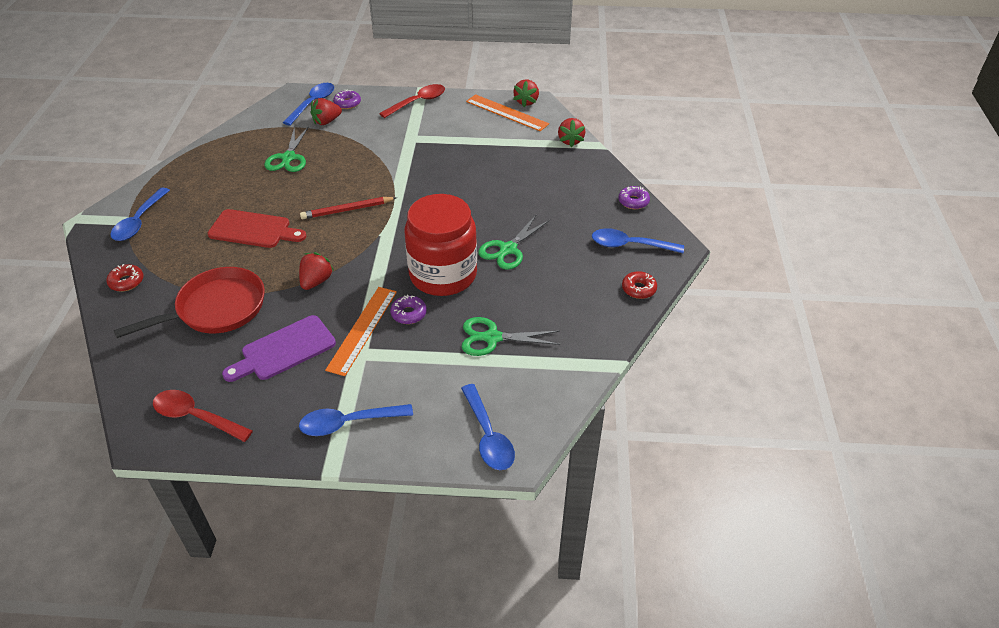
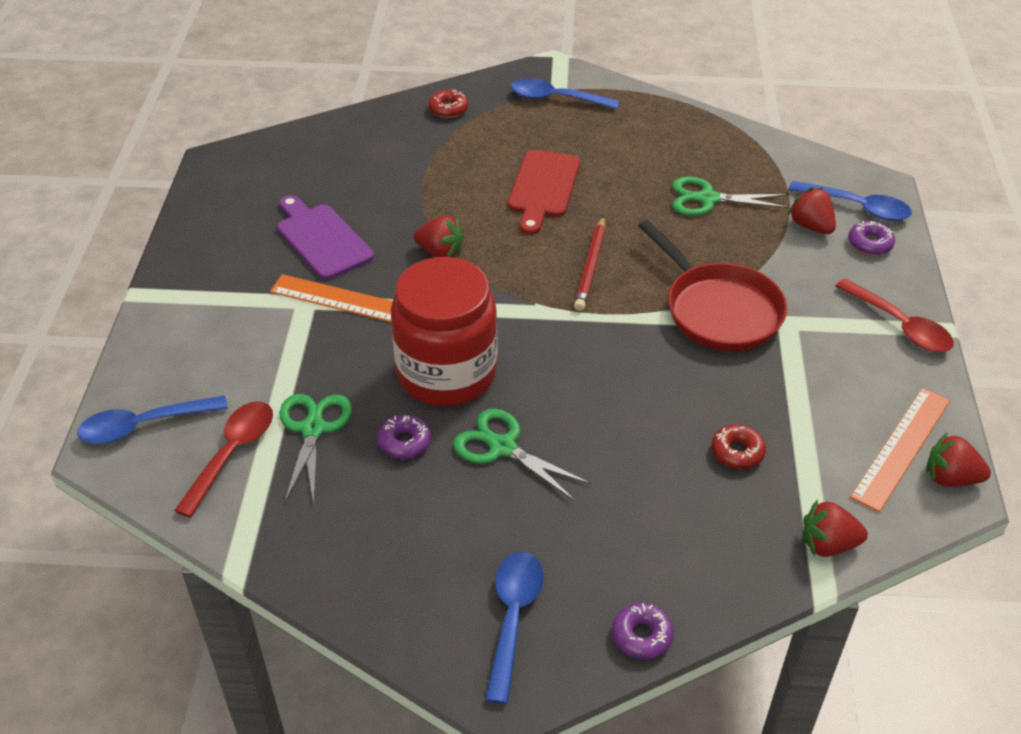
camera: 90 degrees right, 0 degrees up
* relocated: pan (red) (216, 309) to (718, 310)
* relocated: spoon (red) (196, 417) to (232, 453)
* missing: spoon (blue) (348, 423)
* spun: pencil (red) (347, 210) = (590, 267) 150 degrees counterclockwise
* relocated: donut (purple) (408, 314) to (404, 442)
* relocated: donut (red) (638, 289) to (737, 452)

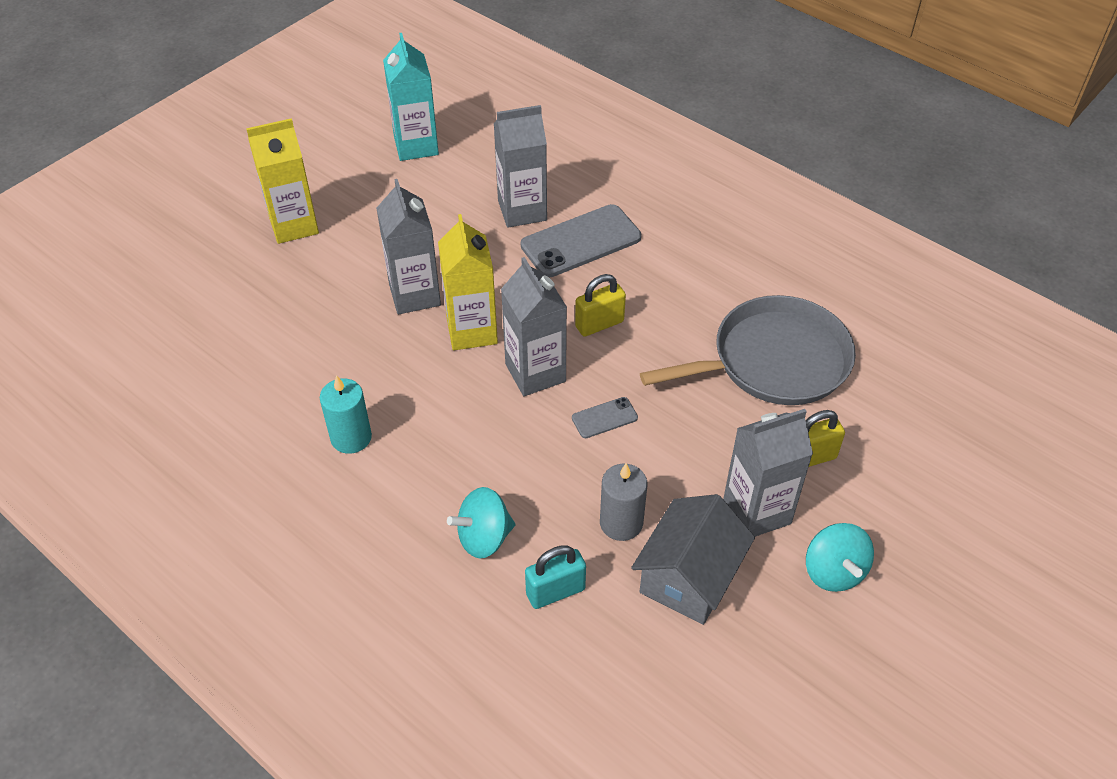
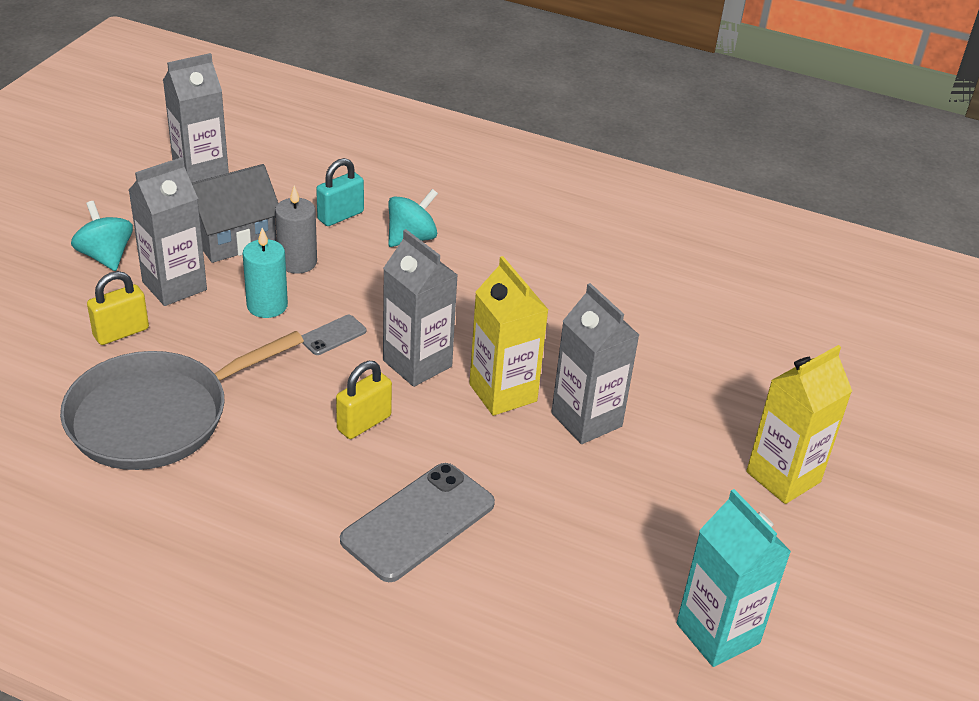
camera: 160 degrees right, 10 degrees down
* relocated: candle (turquoise) (351, 437) to (267, 305)
* relocated: carton (grey) (522, 210) to (201, 173)
* spun: house (grey) (689, 577) = (232, 237) 45 degrees clockwise

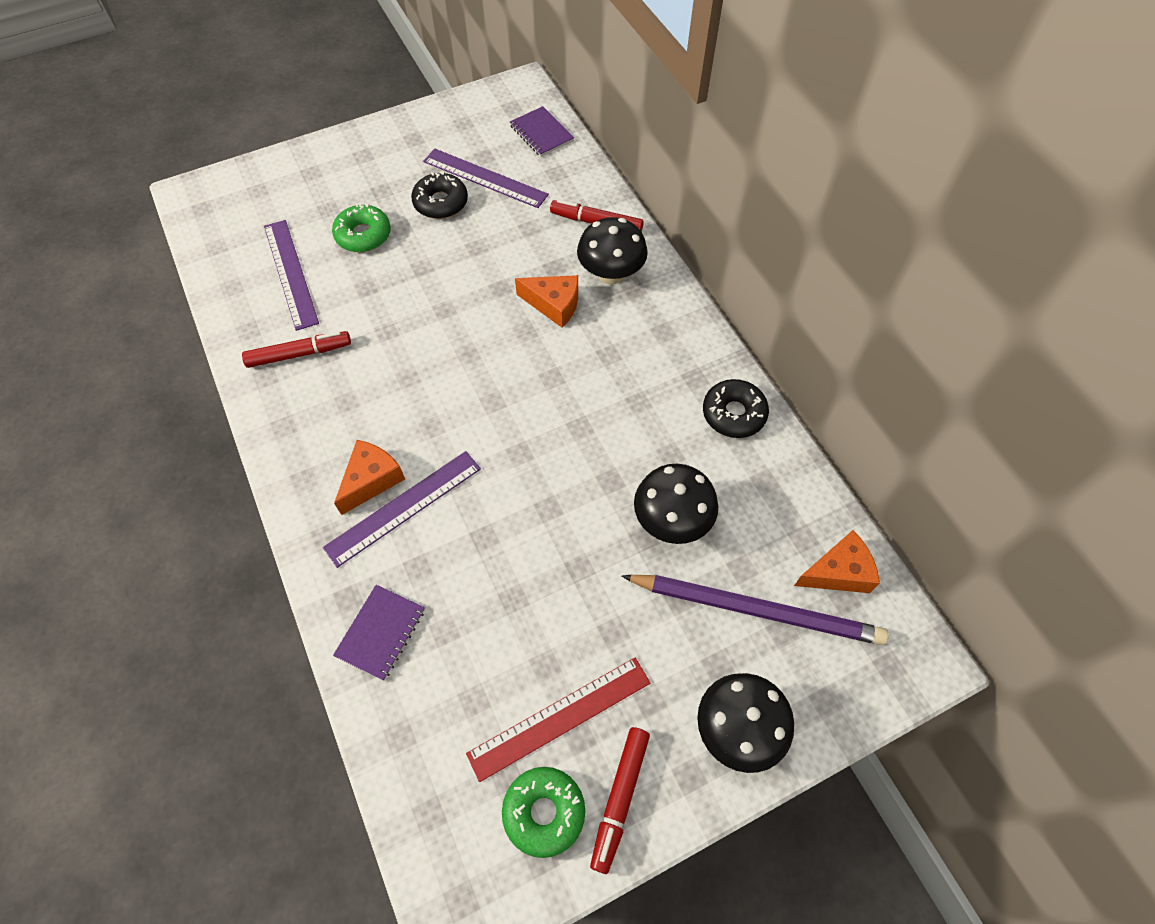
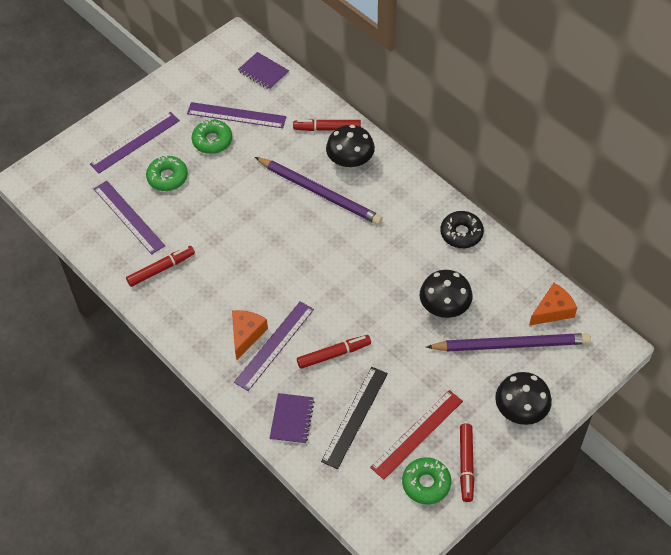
camera: 15 degrees left, 5 degrees down
* colour: donut (black) (441, 202) to donut (green) (212, 141)
* exchanged: cheese (orange) (554, 305) to pencil (purple) (320, 193)
* appeared: ruler (purple) (135, 142)
* appeared: marker (red) (334, 354)
* appeared: ruler (black) (355, 417)

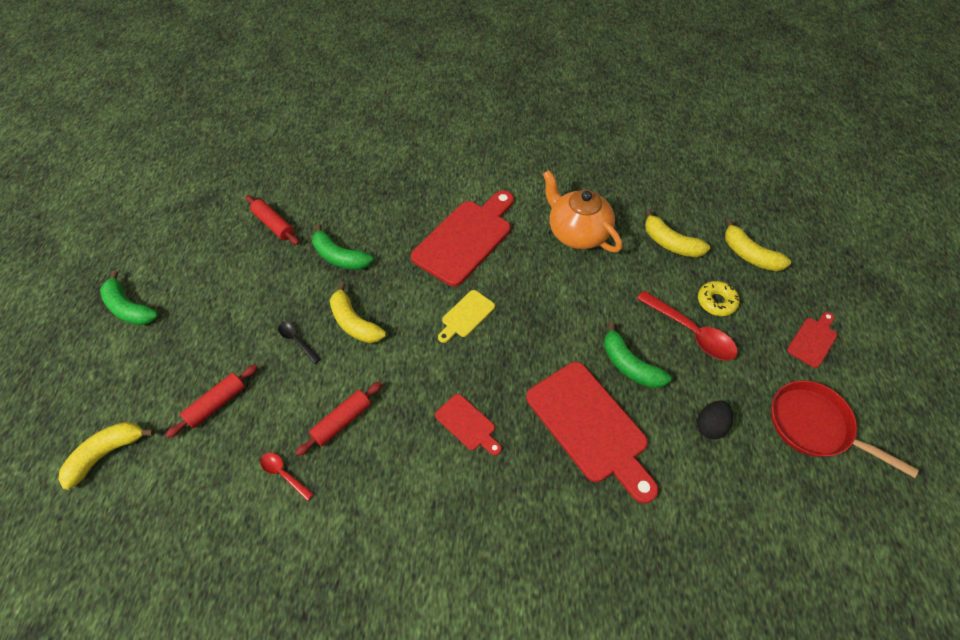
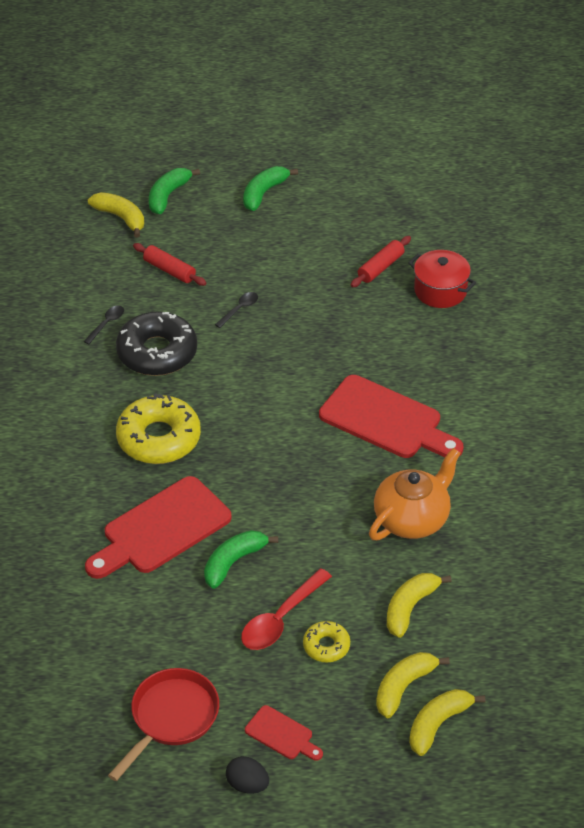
camera: 85 degrees right, 10 degrees down
* colour: spoon (red) (283, 474) to spoon (black) (106, 324)
* exchanged: rolling pin (red) (342, 421) to donut (black) (157, 352)
* relocated: banana (green) (339, 257) to (168, 196)
* relocated: banana (yellow) (354, 323) to (437, 724)
* exchanged: cutting board (red) (467, 424) to donut (yellow) (159, 438)
* missing: cutting board (yellow) (466, 315)
* relocated: egg (black) (710, 426) to (247, 784)
* appeared: pot (red) (440, 291)

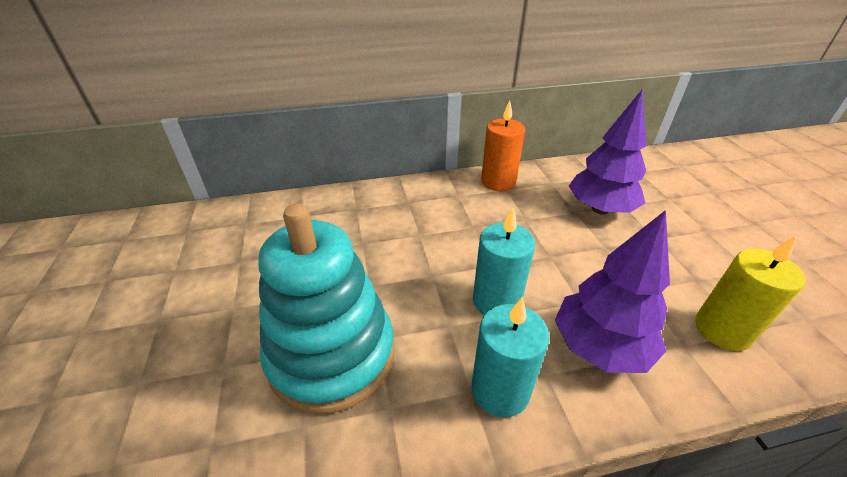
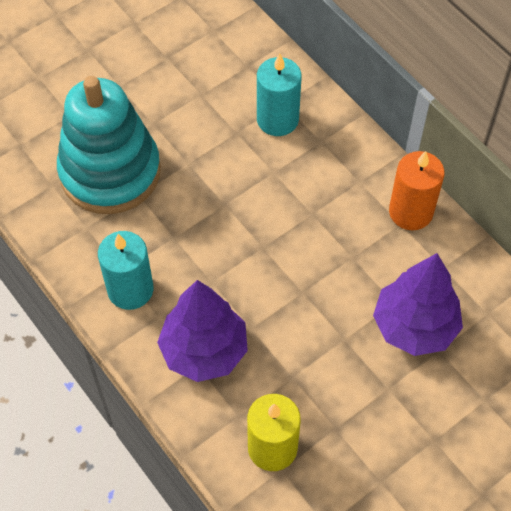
camera: 65 degrees right, 20 degrees up
* relocated: candle (turquoise) (496, 301) to (277, 119)

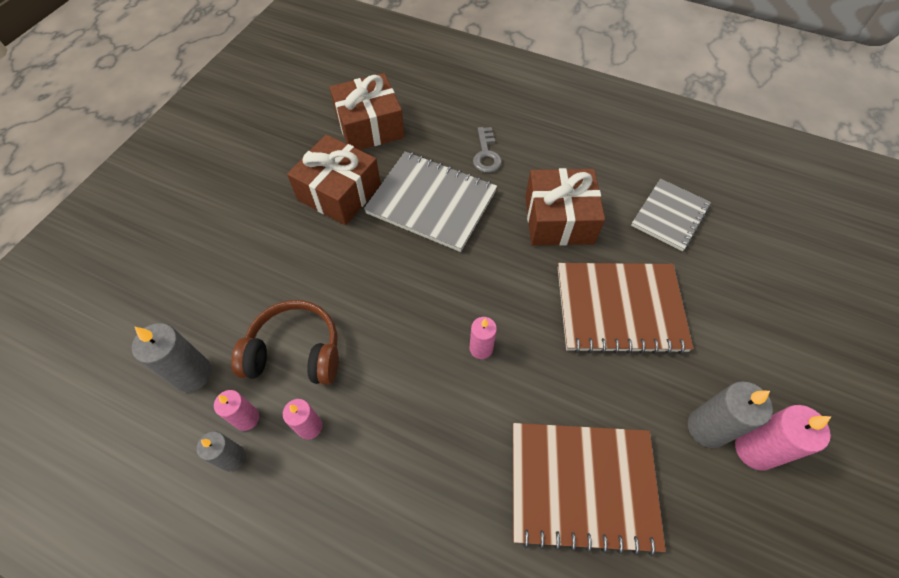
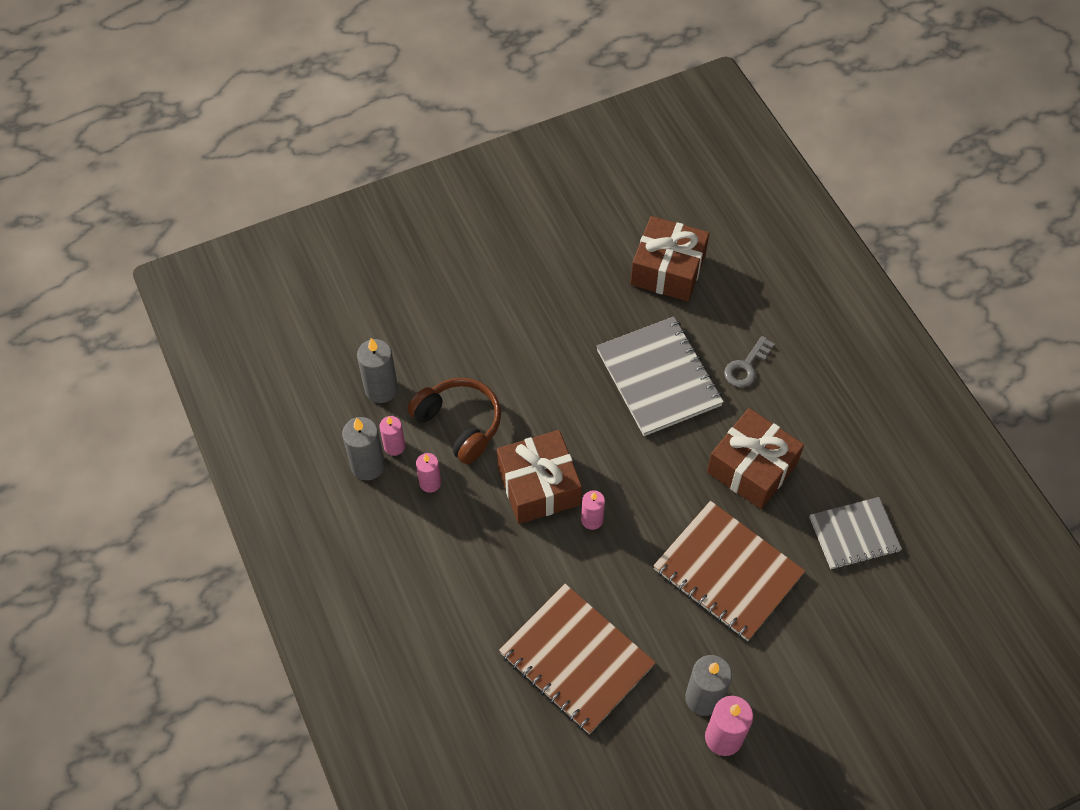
camera: 40 degrees right, 0 degrees up
* size: candle (grey) (232, 458) = (368, 465) x1.58
* relocated: gift (brown) (339, 192) to (538, 486)

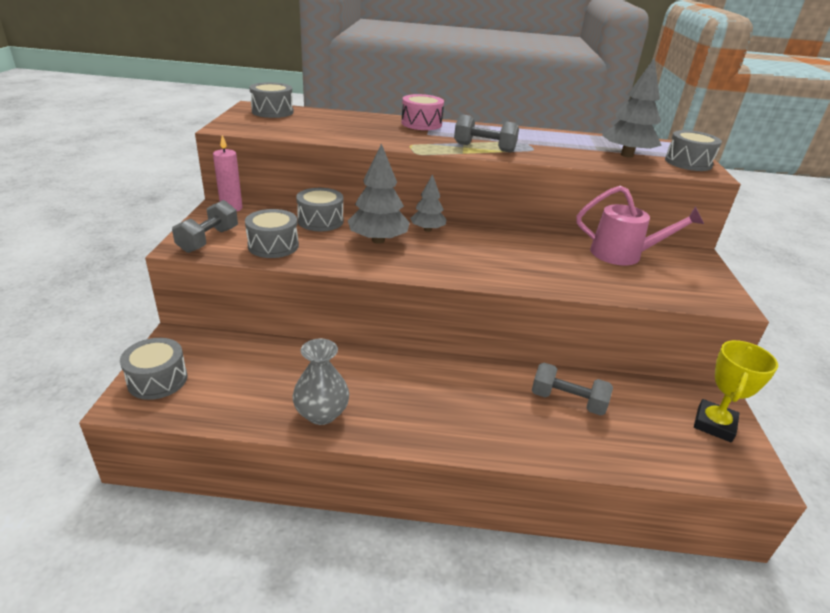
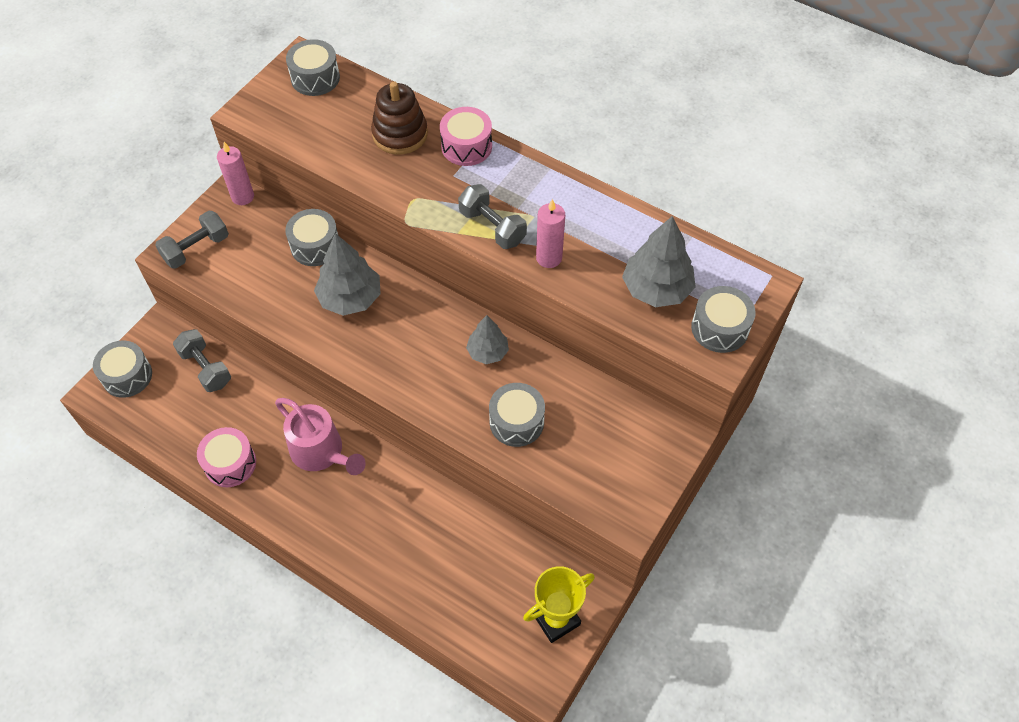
camera: 30 degrees right, 25 degrees up
* relocated: drum (grey) (273, 245) to (516, 422)
* exchanged: vase (grey) (321, 413) to drum (pink) (230, 463)
* relocated: tree (grey) (427, 229) to (488, 352)
* relocated: dumbbell (grey) (567, 401) to (206, 368)
* relocated: watering can (pink) (623, 254) to (322, 453)
* appeared: stacking toy (brown) (400, 134)
* appeared: candle (pink) (549, 258)

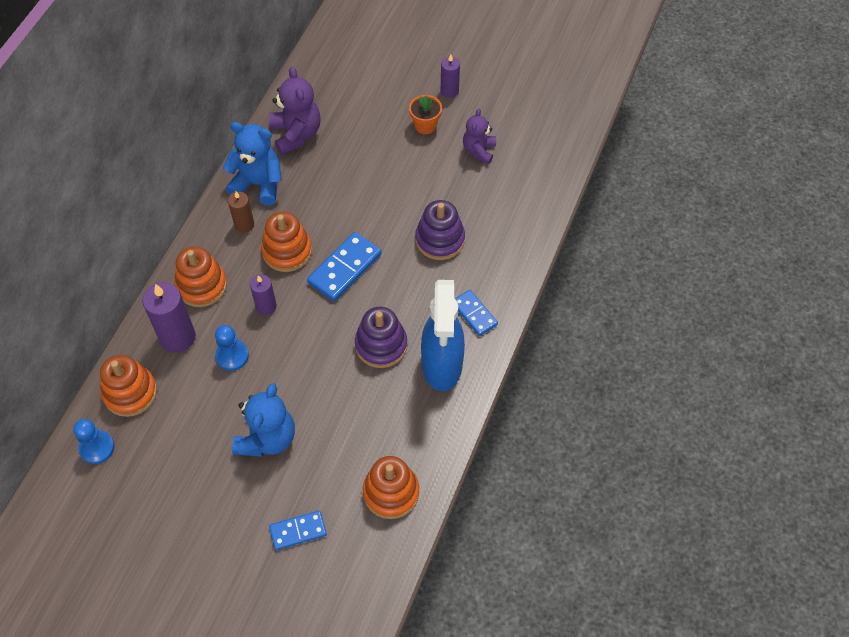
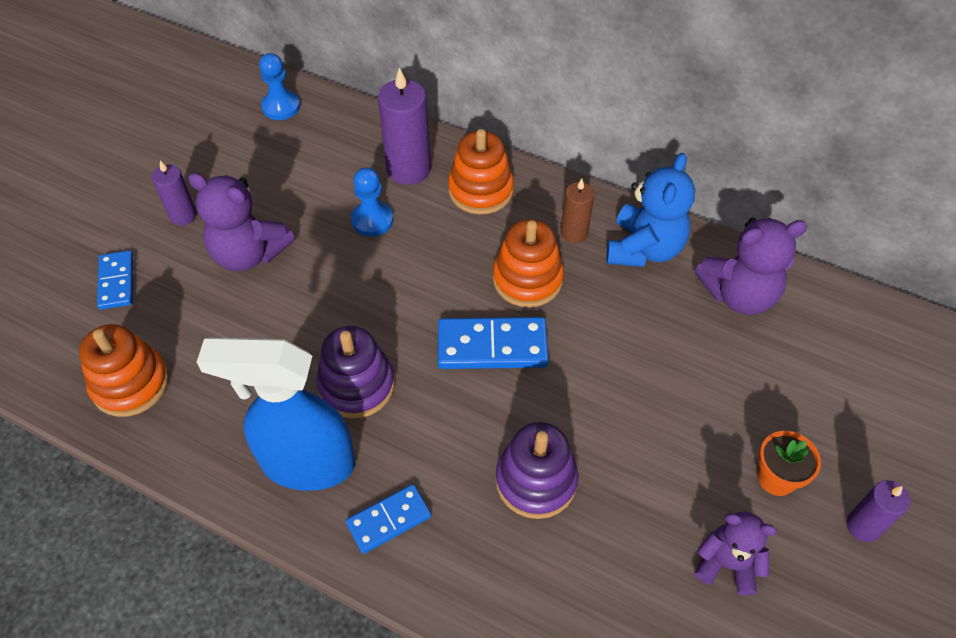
camera: 95 degrees right, 5 degrees down
* missing: stacking toy (orange) (130, 392)
* colour: teddy bear (blue) (267, 438) to teddy bear (purple) (249, 254)
* relocated: candle (purple) (266, 306) to (183, 215)
* spun: domino (blue) (345, 268) = (492, 346) 45 degrees counterclockwise

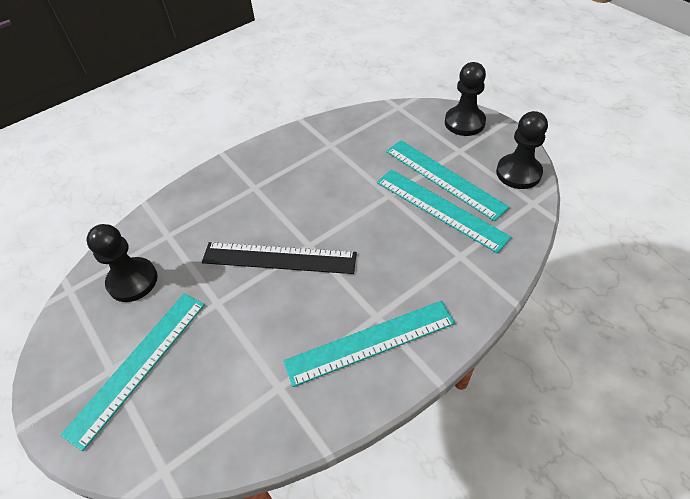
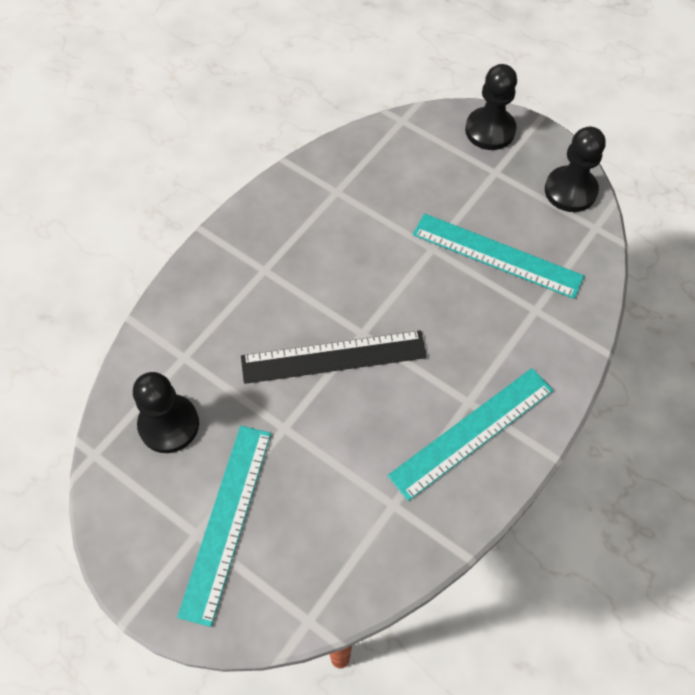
camera: 20 degrees left, 10 degrees up
* missing: ruler (turquoise) (444, 178)

